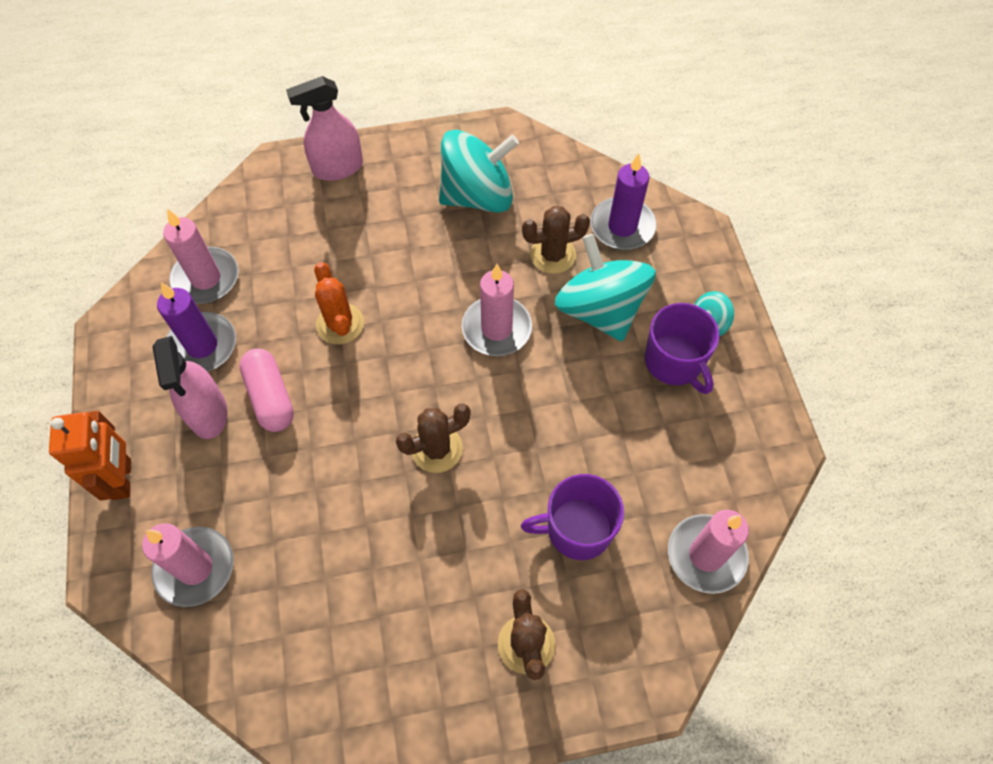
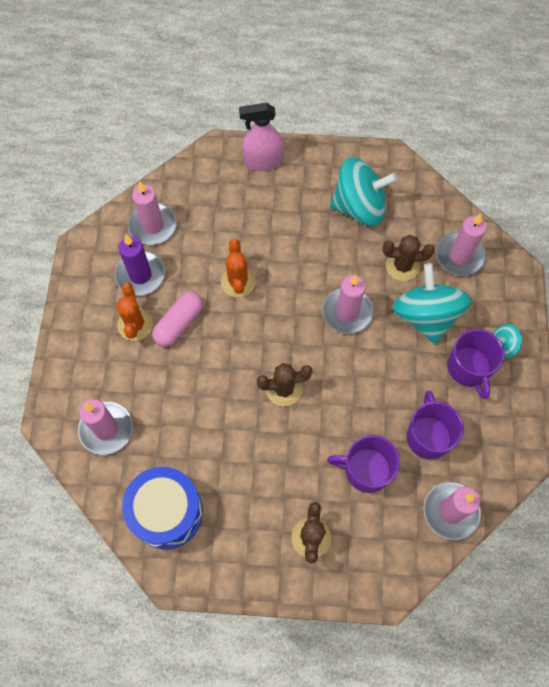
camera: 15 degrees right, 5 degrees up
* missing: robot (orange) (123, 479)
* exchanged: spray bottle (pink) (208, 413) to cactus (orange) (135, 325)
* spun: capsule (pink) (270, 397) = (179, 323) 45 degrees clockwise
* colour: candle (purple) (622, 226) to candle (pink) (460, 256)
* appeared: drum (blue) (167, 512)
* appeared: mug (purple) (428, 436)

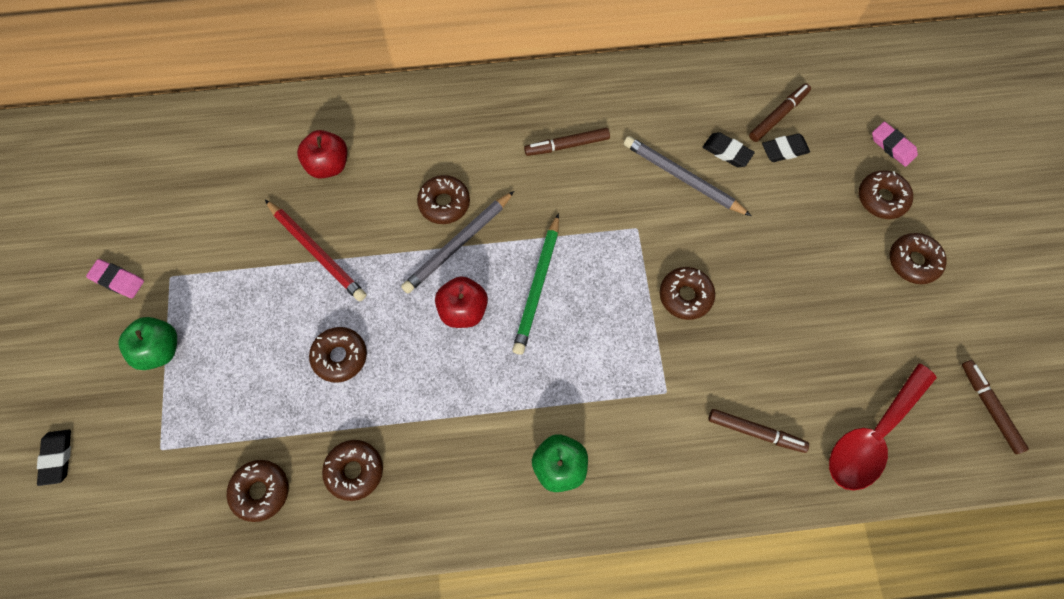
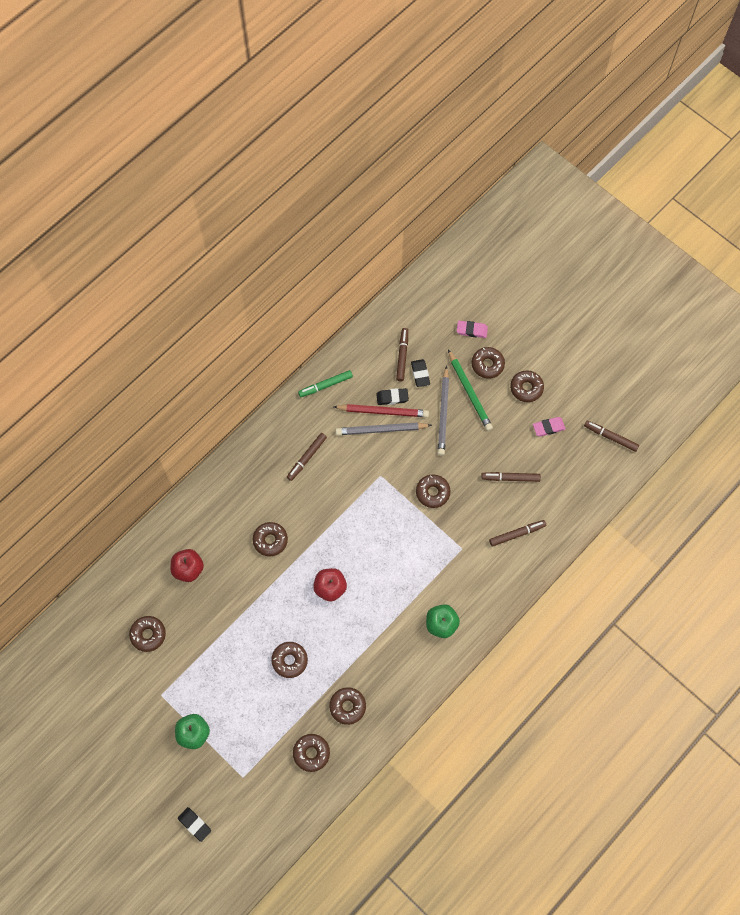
camera: 40 degrees left, 0 degrees up
* relocated: eraser (pink) (117, 280) to (548, 427)
* relocated: pencil (red) (317, 252) to (383, 411)
* relocated: pencil (grey) (458, 244) to (443, 413)
* relocated: pencil (green) (537, 287) to (469, 392)
* spun: eraser (black) (784, 150) = (420, 374) 45 degrees counterclockwise
* missing: spoon (red) (872, 436)
* appeared: donut (brown) (148, 635)
* appeared: marker (green) (325, 385)
* appeared: marker (brown) (510, 478)

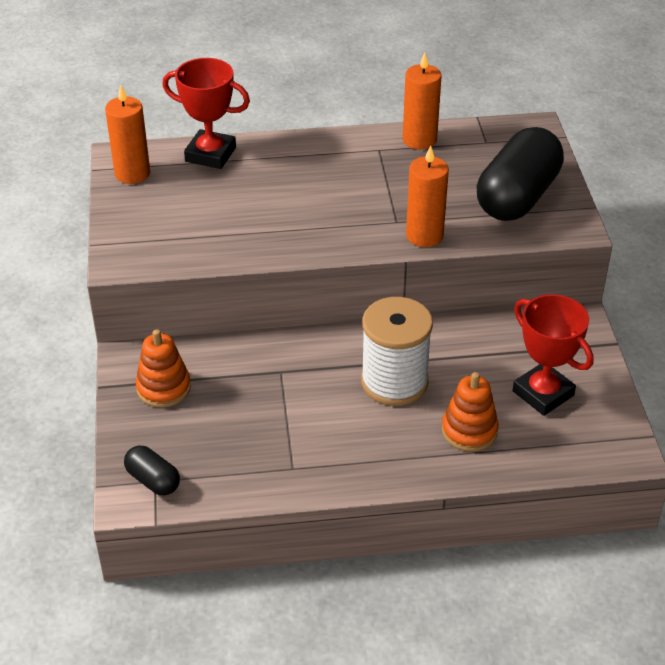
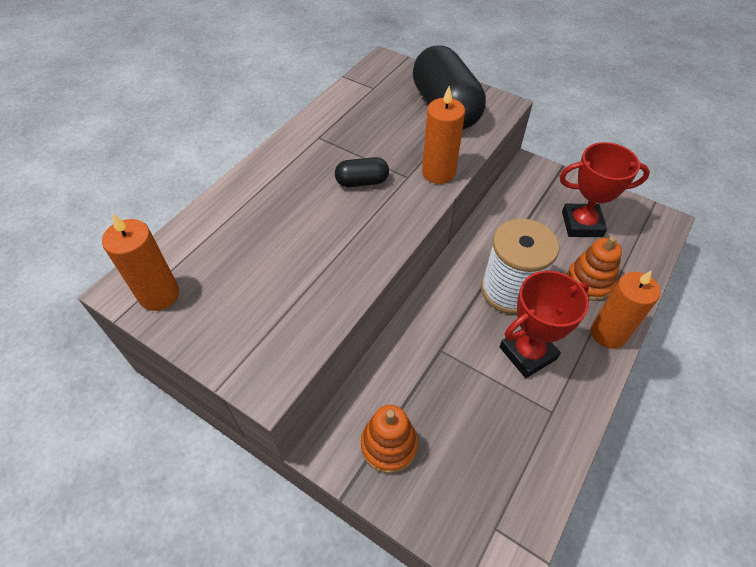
camera: 50 degrees left, 10 degrees up
* relocated: capsule (black) (153, 480) to (362, 182)
* relocated: trophy (red) (210, 154) to (527, 353)
* relocated: candle (orange) (419, 140) to (608, 333)

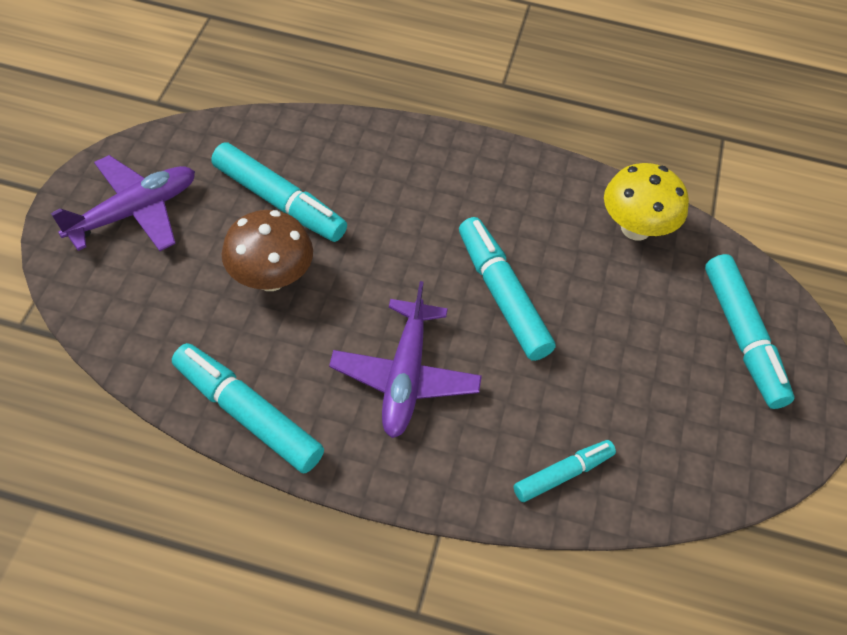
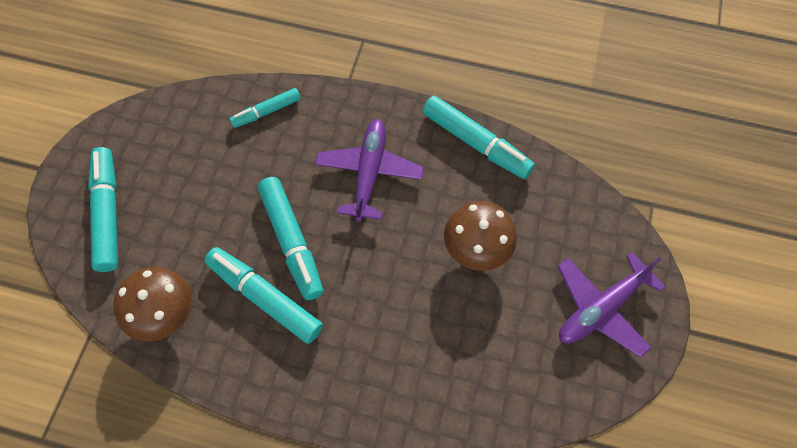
camera: 175 degrees left, 10 degrees up
* relocated: marker (turquoise) (279, 202) to (265, 298)
* colour: mushroom (yellow) (635, 228) to mushroom (brown) (165, 314)

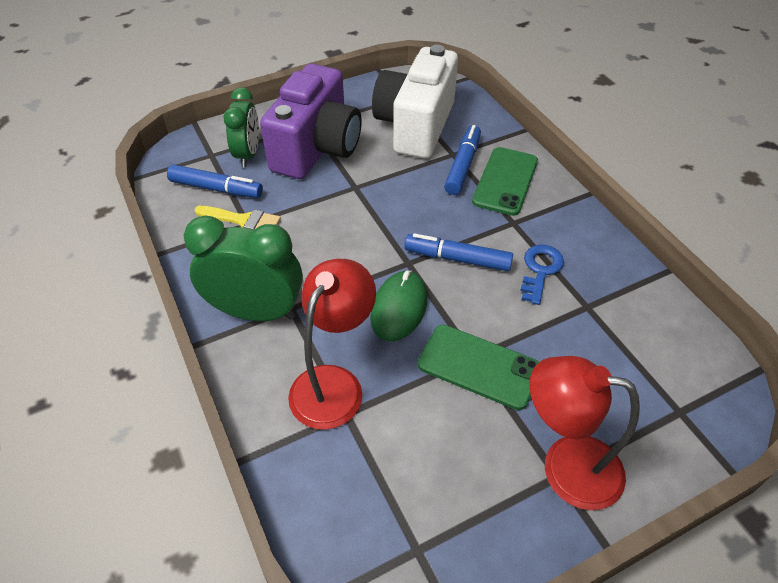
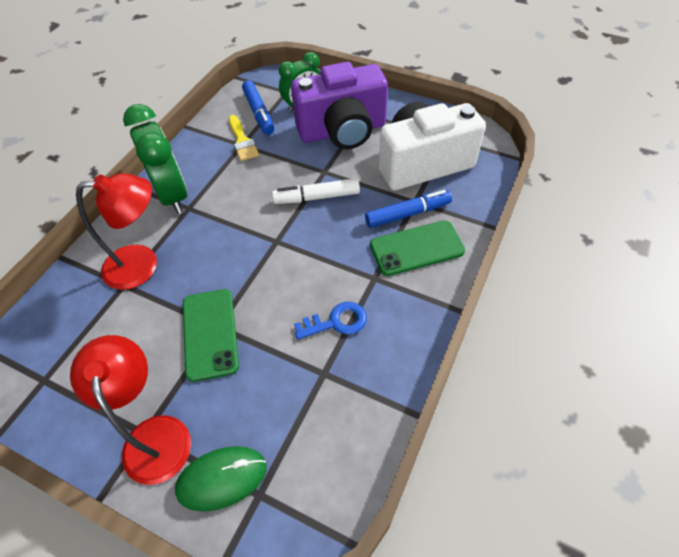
camera: 55 degrees right, 5 degrees up
* relocated: mouse (green) (399, 308) to (222, 479)
* missing: marker (blue) (457, 259)
* appeared: marker (white) (317, 197)

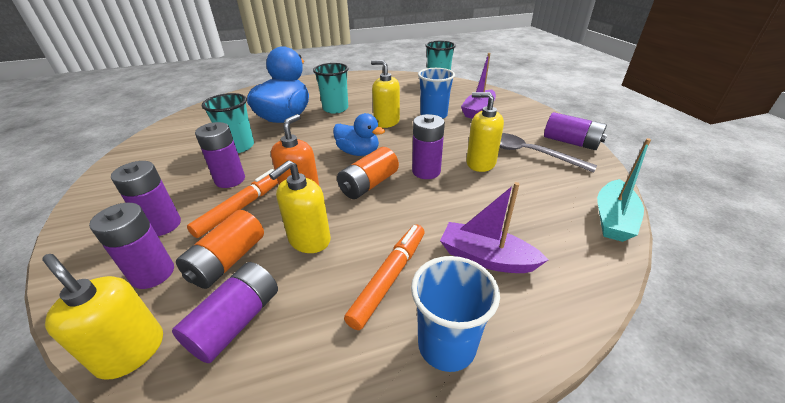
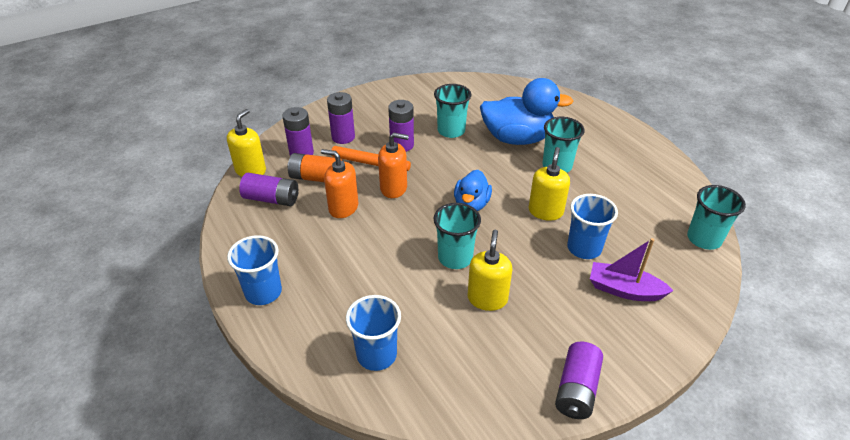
camera: 75 degrees right, 5 degrees up
* colour: soap dispenser (yellow) (309, 240) to soap dispenser (orange) (343, 208)
* missing: battery (orange) (369, 184)
* missing: marker (orange) (389, 278)
* exchanged: battery (purple) (426, 171) to cup (turquoise) (455, 258)
* missing: boat (purple) (486, 258)
* missing: spoon (grey) (529, 153)
* missing: boat (turquoise) (613, 219)
* appeared: cup (blue) (376, 355)

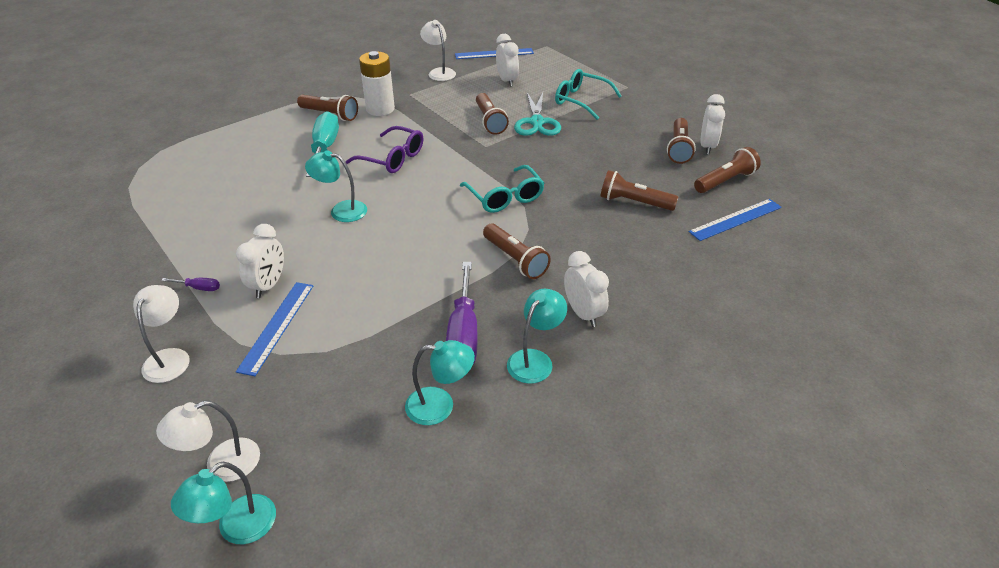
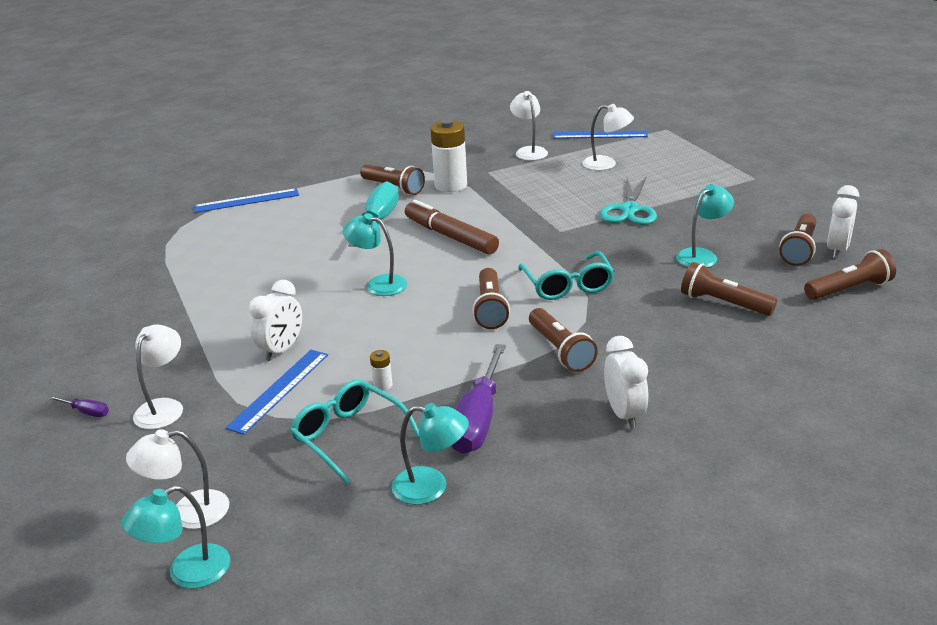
camera: 15 degrees right, 10 degrees down
* relocated: screwdriver (purple) (199, 288) to (87, 412)
* exchanged: glasses (purple) (393, 158) to marker (brown) (450, 236)
* relocated: flashlight (brown) (490, 121) to (490, 309)
* exchanged: clock (white) (507, 81) to lamp (white) (606, 164)
* relocated: lamp (turquoise) (535, 359) to (702, 255)
* relocated: glasses (turquoise) (581, 100) to (349, 436)
* relocated: ruler (blue) (735, 219) to (246, 201)
* appeared: battery (white) (383, 385)

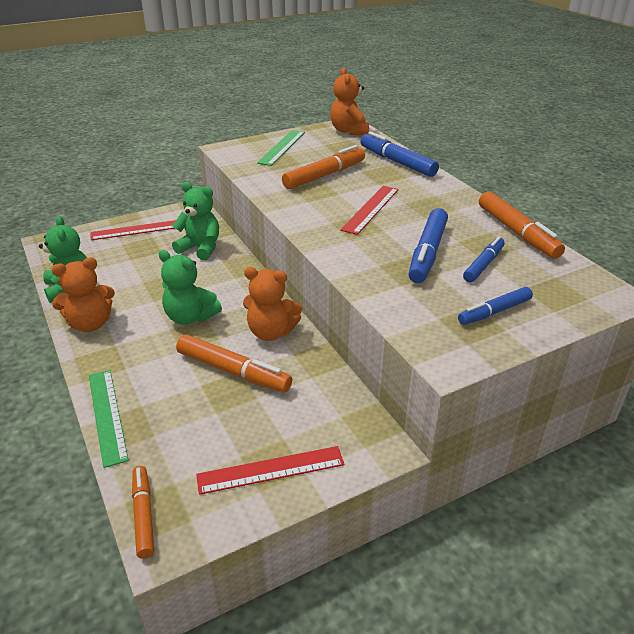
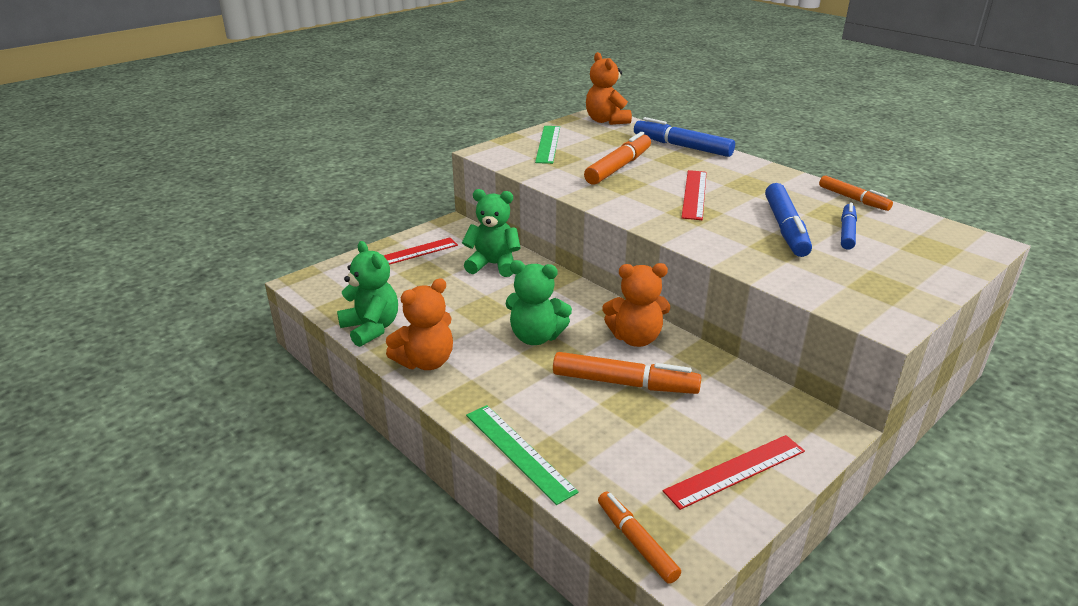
camera: 15 degrees left, 5 degrees down
* missing: marker (blue) (494, 312)
* size: marker (orange) (517, 232) = (853, 199) x0.63

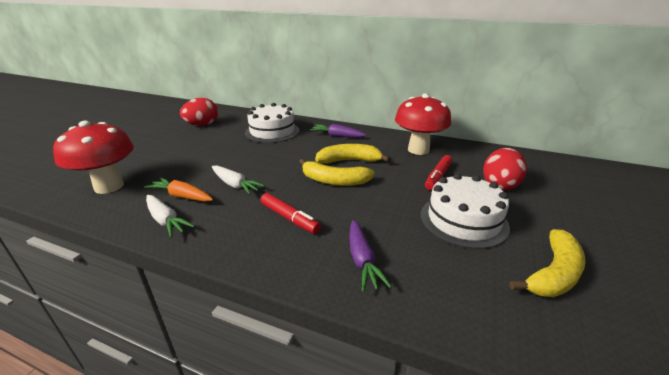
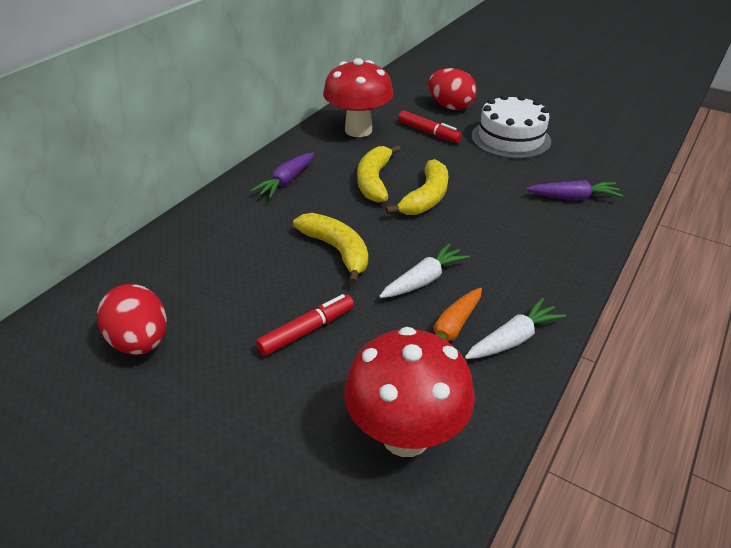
camera: 80 degrees left, 10 degrees up
* missing: cake (white) (272, 131)
* relocated: marker (red) (289, 218) to (307, 330)
* relocated: banana (yellow) (553, 274) to (337, 251)

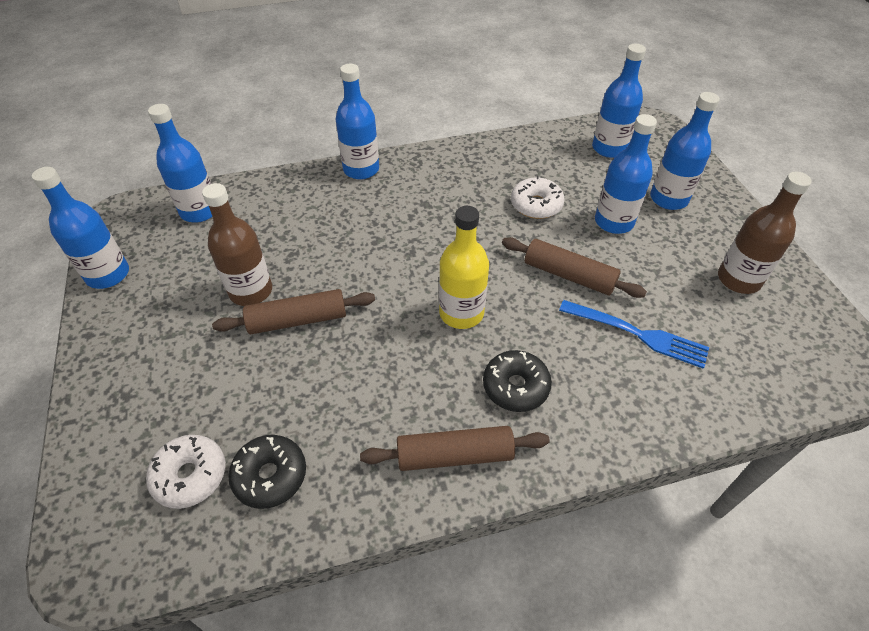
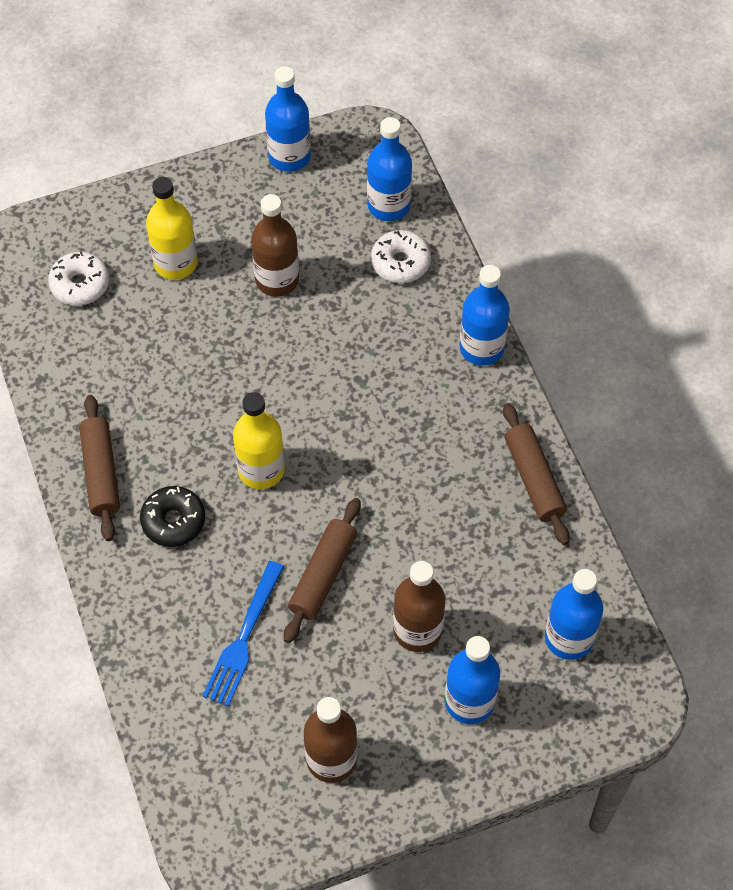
camera: 85 degrees right, 10 degrees up
* relocated: rolling pin (brown) (298, 320) to (534, 479)
* missing: donut (black) (270, 476)
* relocated: donut (white) (536, 205) to (400, 262)
* colour: bottle (blue) (614, 222) to bottle (brown) (417, 630)
* appeared: bottle (yellow) (175, 263)

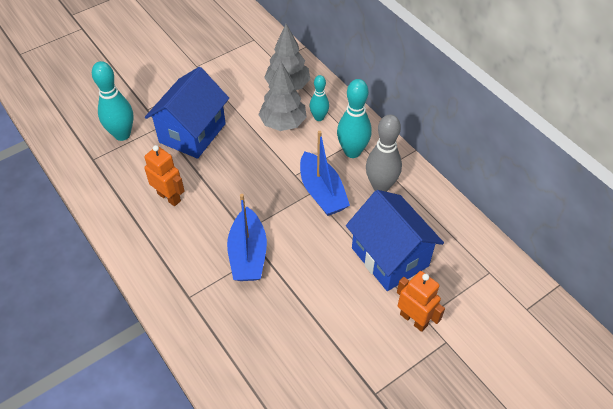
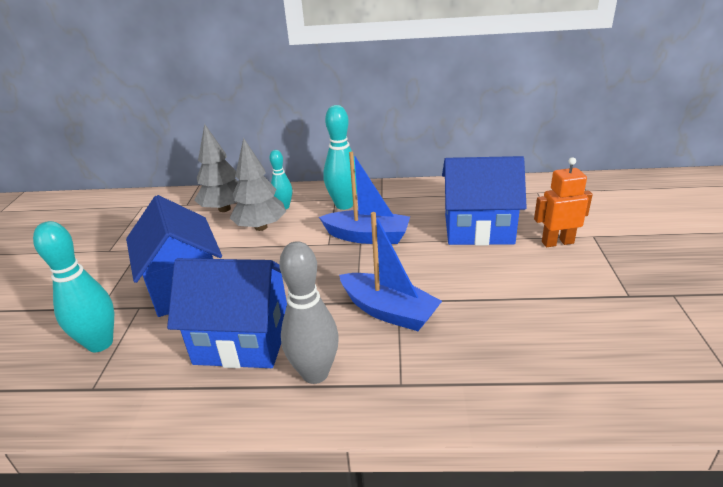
camera: 50 degrees left, 20 degrees down
* exchanged: robot (orange) (169, 197) to house (blue) (243, 340)
* relocated: bowling pin (grey) (380, 186) to (315, 373)

